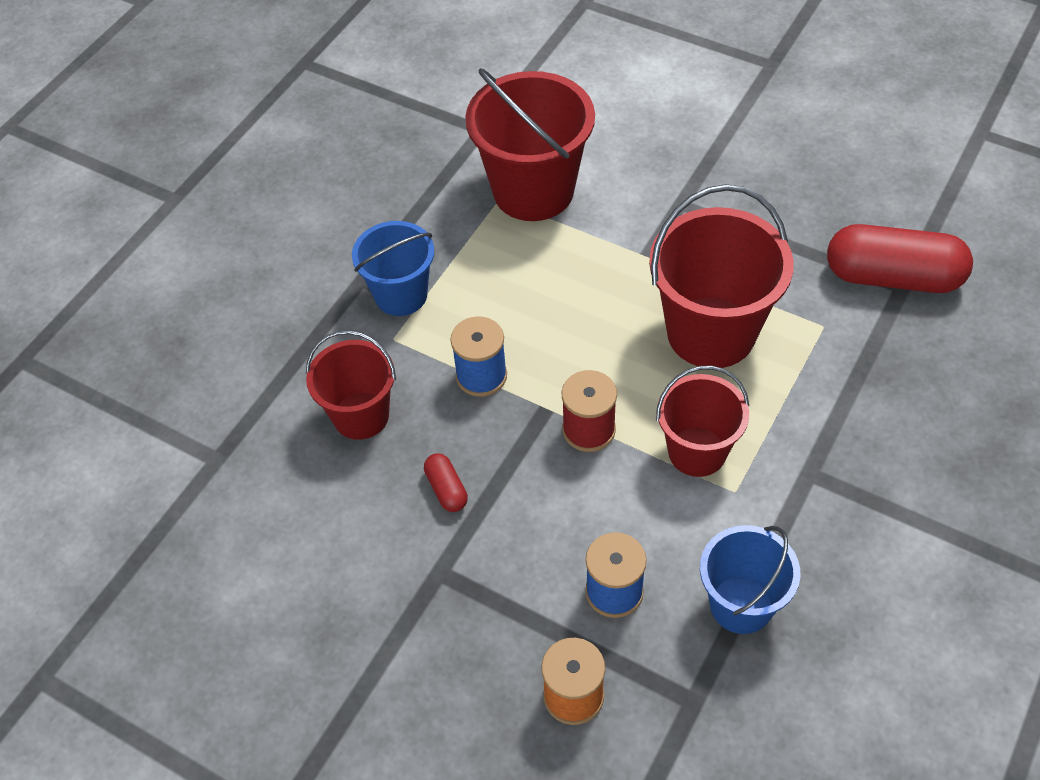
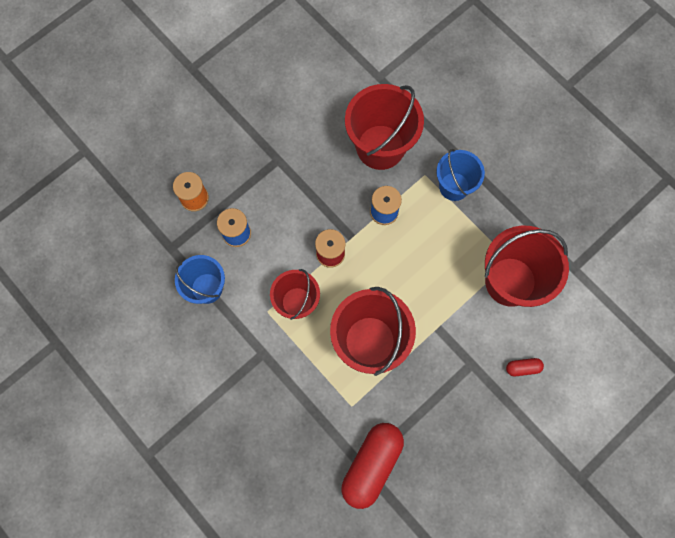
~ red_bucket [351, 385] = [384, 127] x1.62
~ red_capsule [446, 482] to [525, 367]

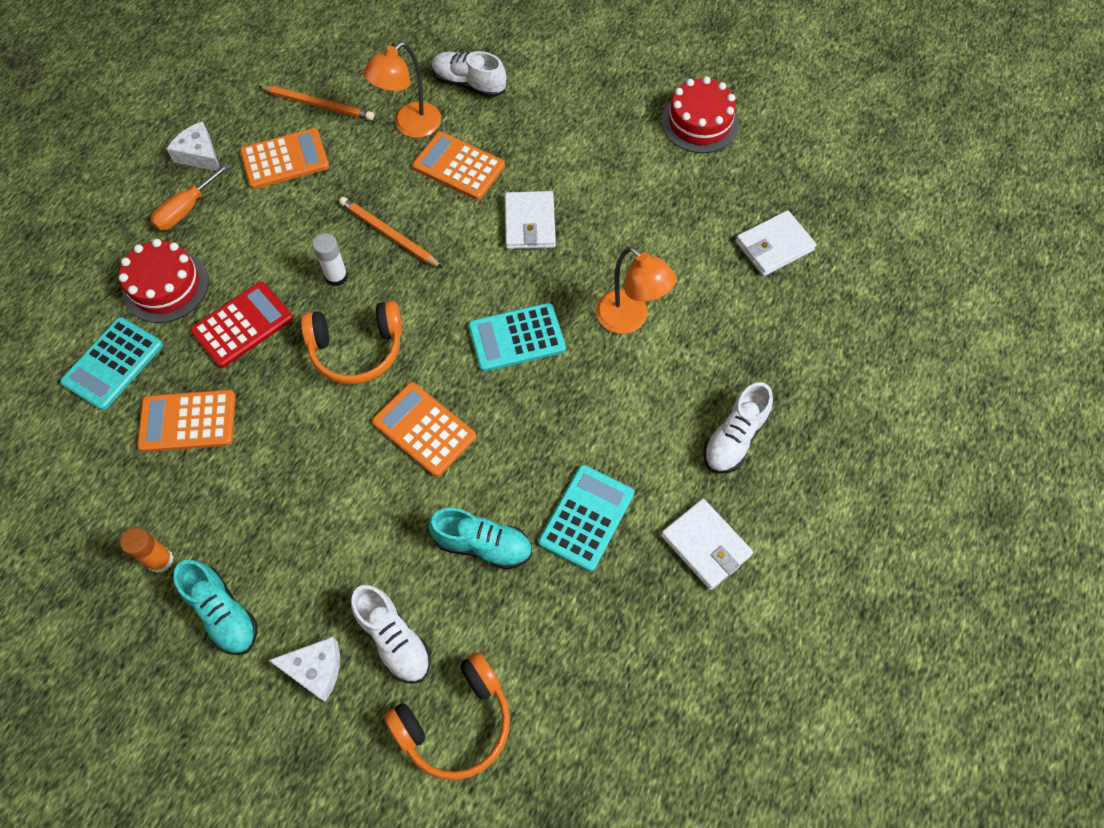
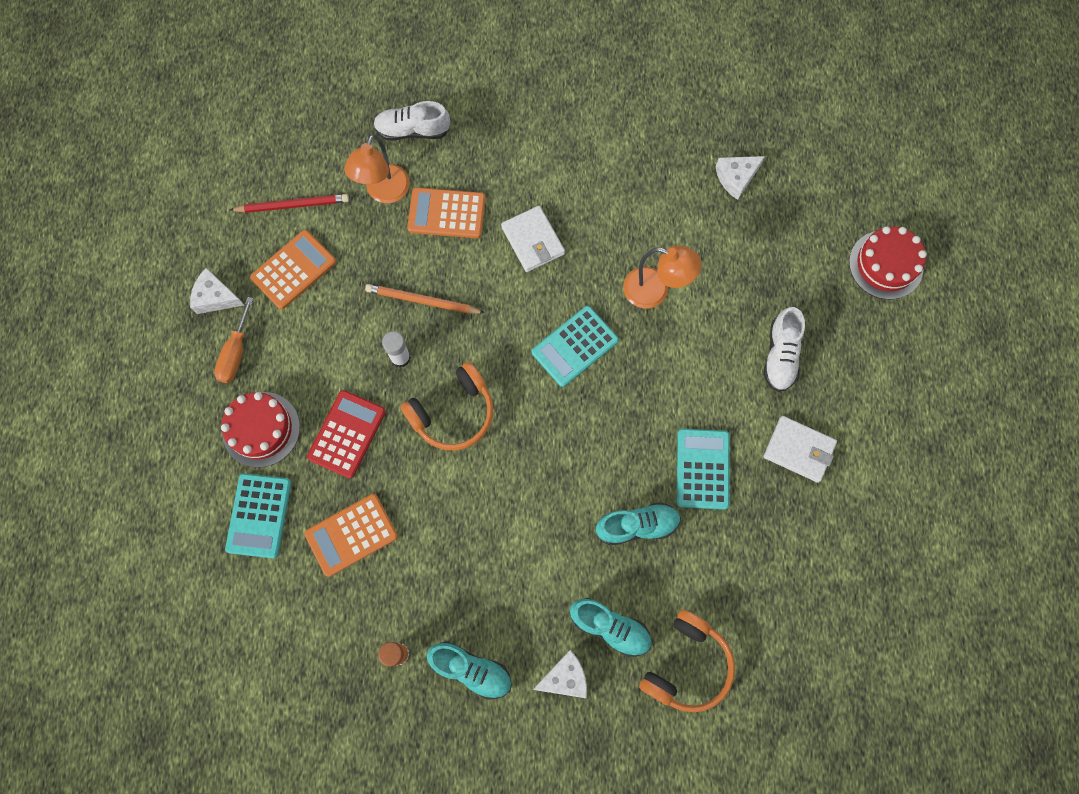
~ orange_pencil [316, 103] to red_pencil [289, 203]
~ white_shoe [391, 634] to turquoise_shoe [611, 627]
~ white_wallet [776, 243] to white_cheese [740, 178]
~ red_cake [700, 115] to [888, 263]
- orange_calculator [424, 429]

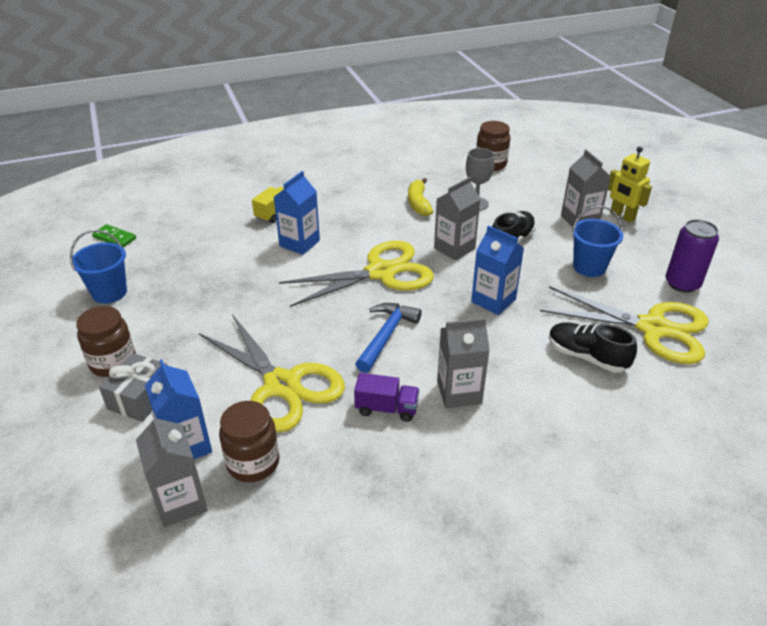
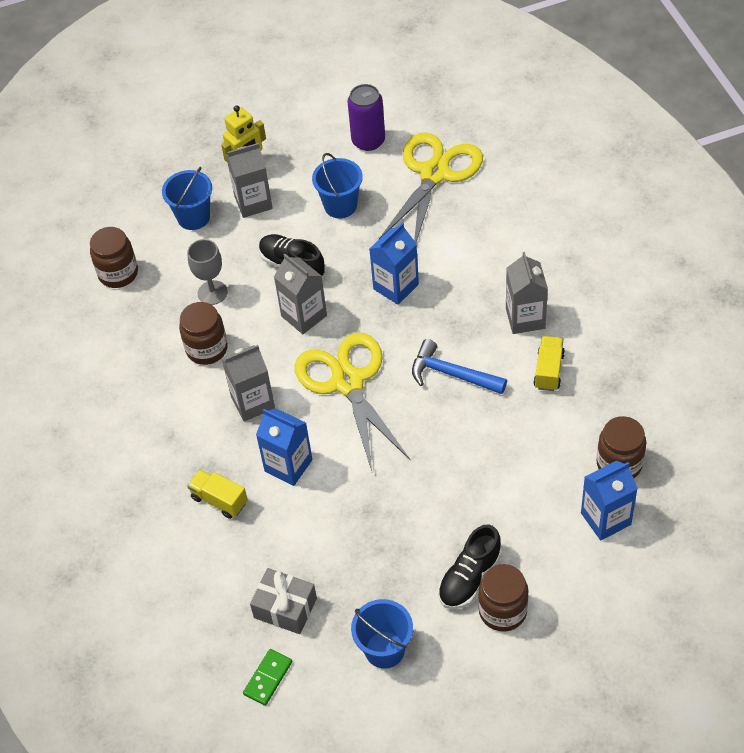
+ blue_bucket [187, 198]
~ yellow_banana [420, 197] to brown_jar [203, 333]
~ grey_carton [172, 470] to [248, 383]
~ grey_gift [133, 387] to [283, 601]
~ black_shoe [593, 347] to [470, 566]
~ purple_truck [386, 397] to yellow_truck [549, 363]
- yellow_scissors [272, 373]

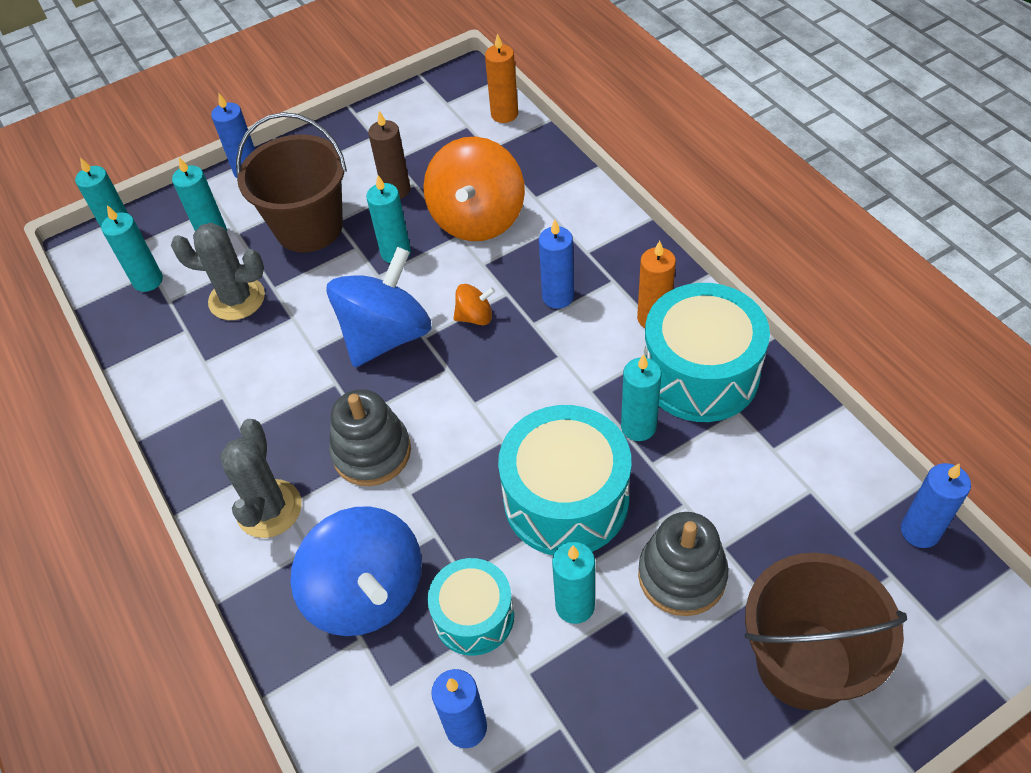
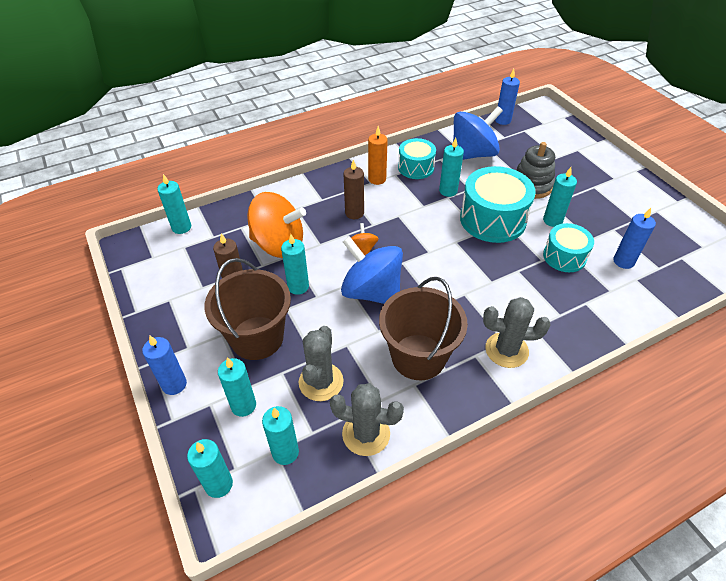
~ orange_candle [501, 78] to turquoise_candle [174, 204]
+ grey_cactus [367, 419]
~ blue_candle [556, 264] to brown_candle [354, 189]
~ brown_bucket [826, 631] to [423, 328]
~ turquoise_drum [707, 352] = [417, 158] x0.60
~ blue_spinning_top [356, 571] to [478, 133]
- grey_stacking_toy [370, 437]

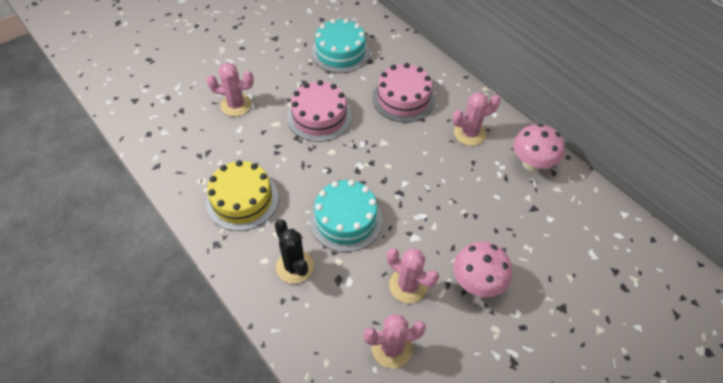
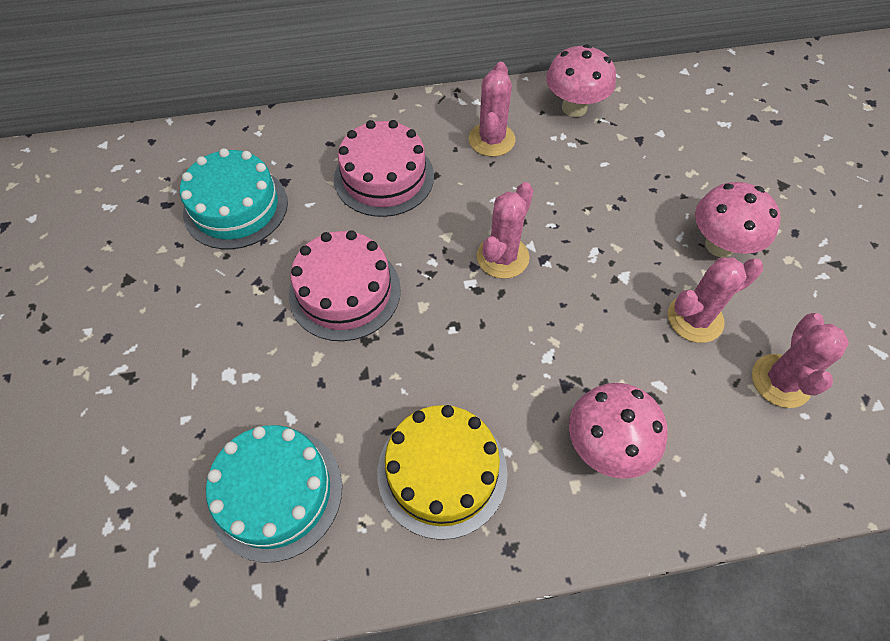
~ turquoise_cake [346, 216] to [274, 494]
~ pink_cactus [230, 89] to [505, 230]
~ black_cactus [294, 251] to pink_mushroom [618, 431]

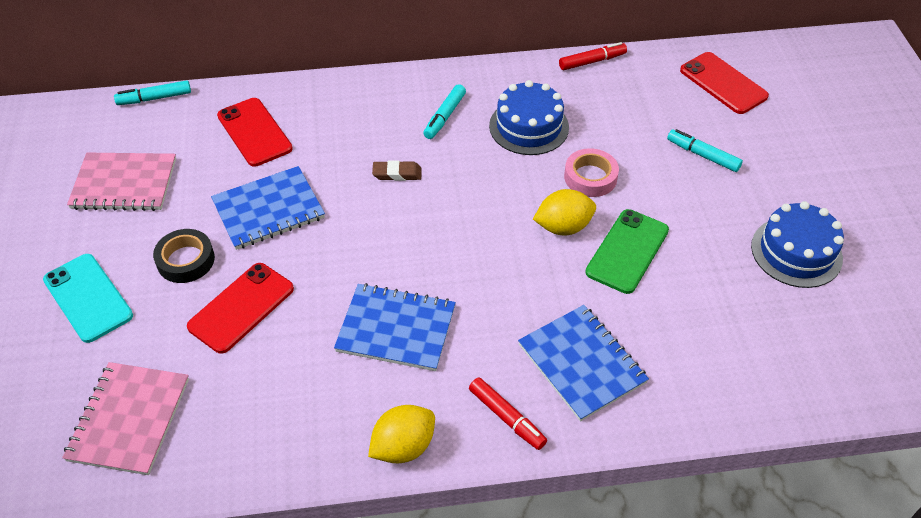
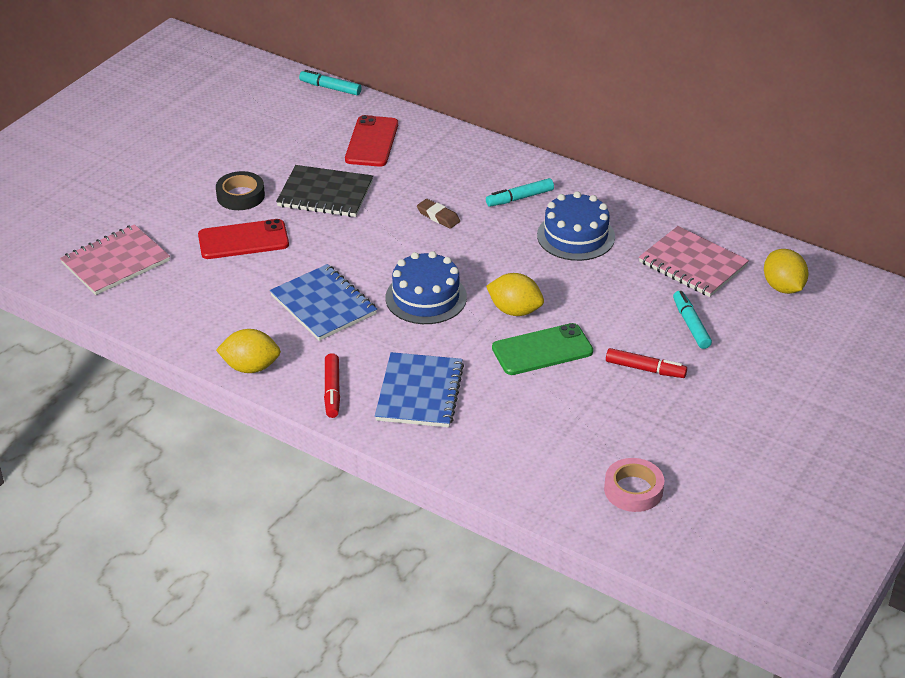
~ blue_notebook [268, 208] to black_notebook [324, 191]
~ blue_cake [797, 244] to [426, 287]
~ pink_tape [591, 172] to [634, 485]
~ red_marker [593, 56] to [646, 363]
~ pink_notebook [121, 182] to [694, 261]
~ red_phone [724, 83] to yellow_lemon [786, 271]
- turquoise_phone [88, 298]

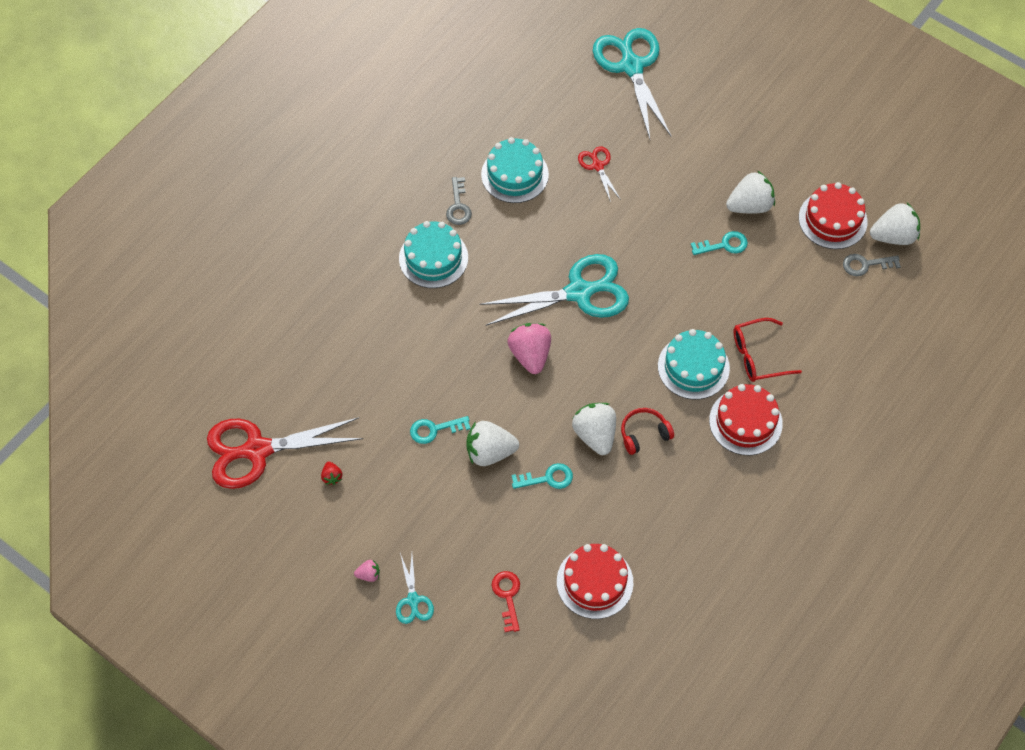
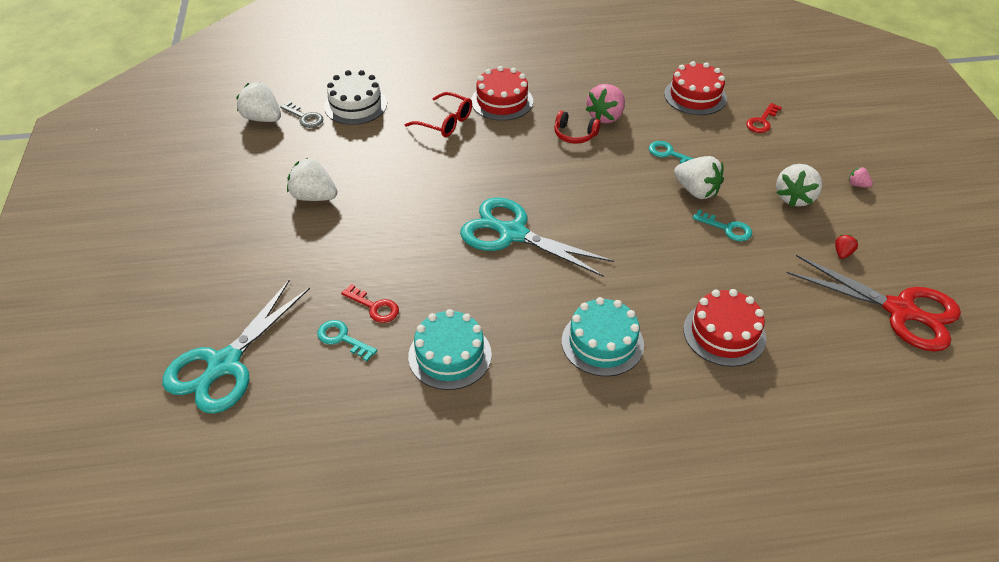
~ turquoise_key [719, 243] to [347, 340]
+ white_cake [355, 97]
~ red_scissors [599, 174] to red_key [370, 303]
~ pink_strawberry [529, 348] to [605, 103]
~ red_cake [833, 215] to [724, 328]
~ white_strawberry [594, 429] to [799, 185]
- turquoise_scissors [415, 588]
- grey_key [459, 201]
- turquoise_cake [694, 364]

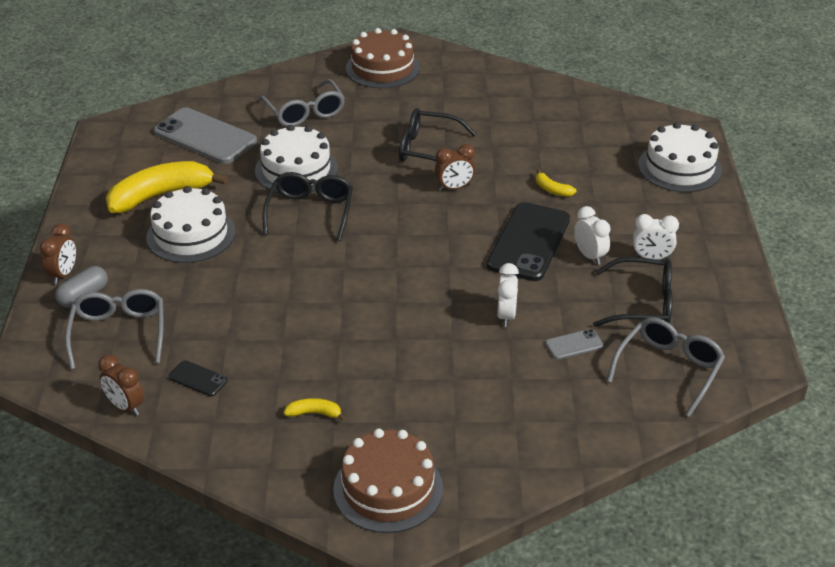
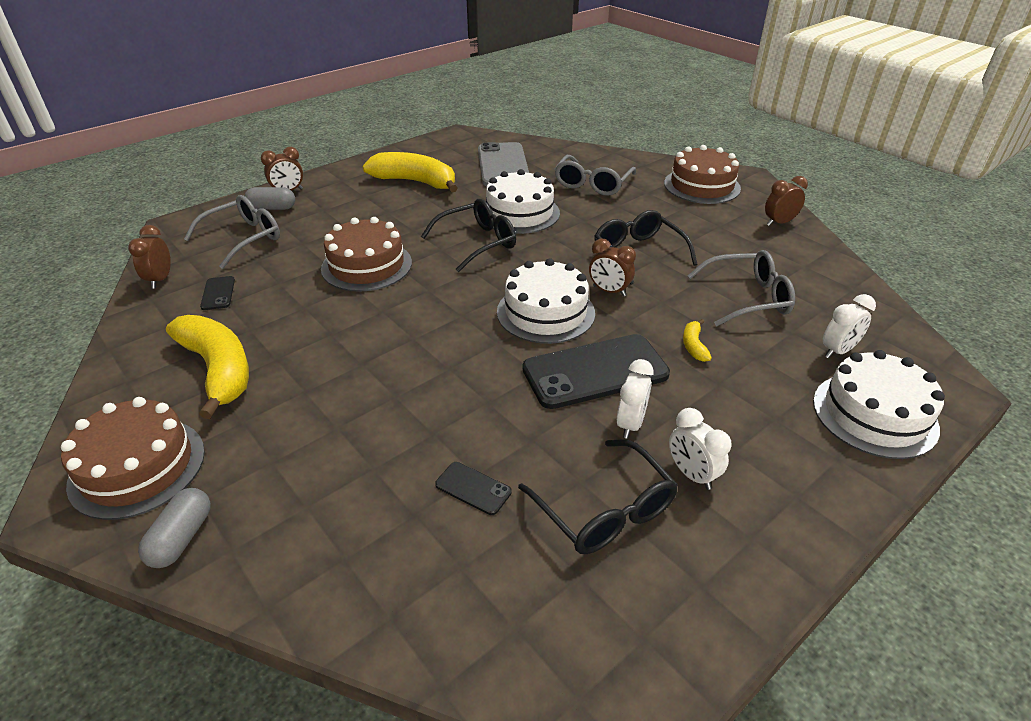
+ grey_capsule [174, 528]
~ yellow_banana [315, 409] = [207, 367] x2.36
+ brown_cake [366, 254]
~ grey_phone [574, 344] to black_phone [473, 488]
~ white_cake [190, 224] to [546, 301]
~ grey_glasses [666, 367] to [741, 288]
+ brown_clock [786, 201]
~ white_clock [508, 295] to [849, 326]

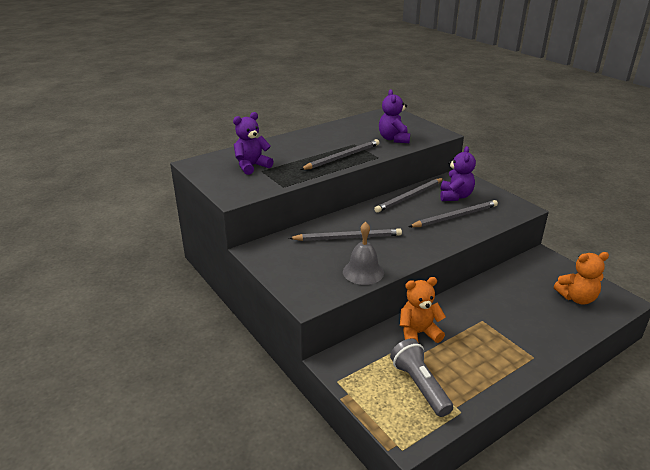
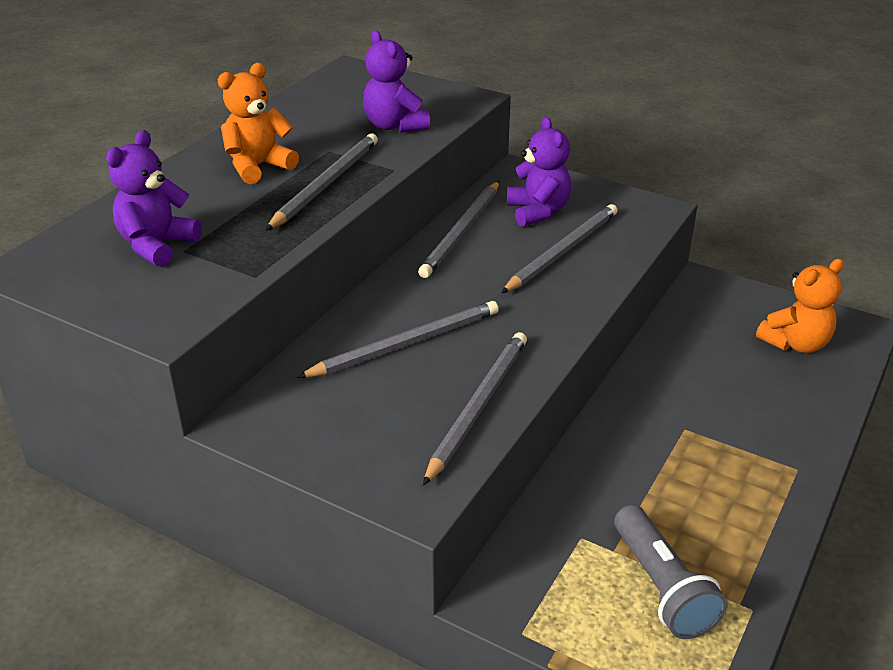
~ orange_teddy_bear [423, 310] to [258, 123]
~ grey_bell [363, 253] to grey_pencil [475, 408]
~ grey_flashlight [421, 378] = [670, 572] 150 degrees counterclockwise

